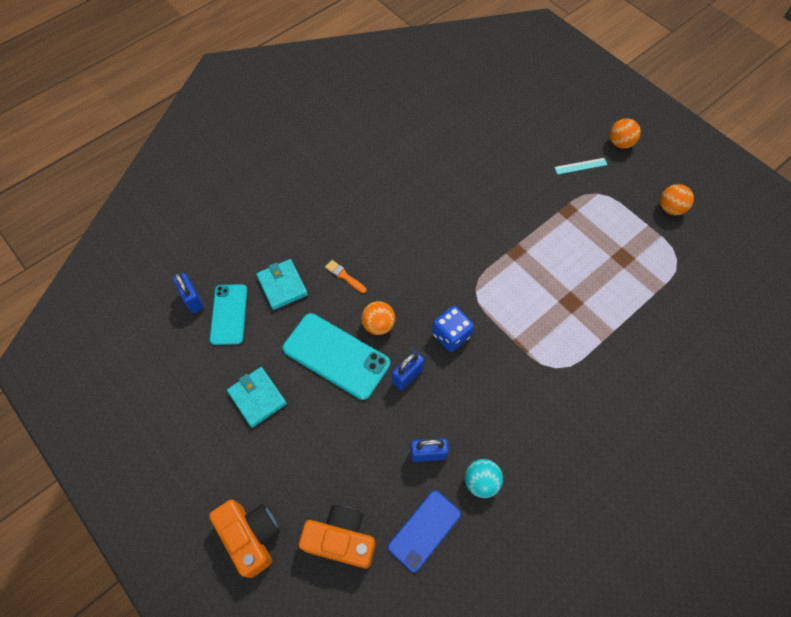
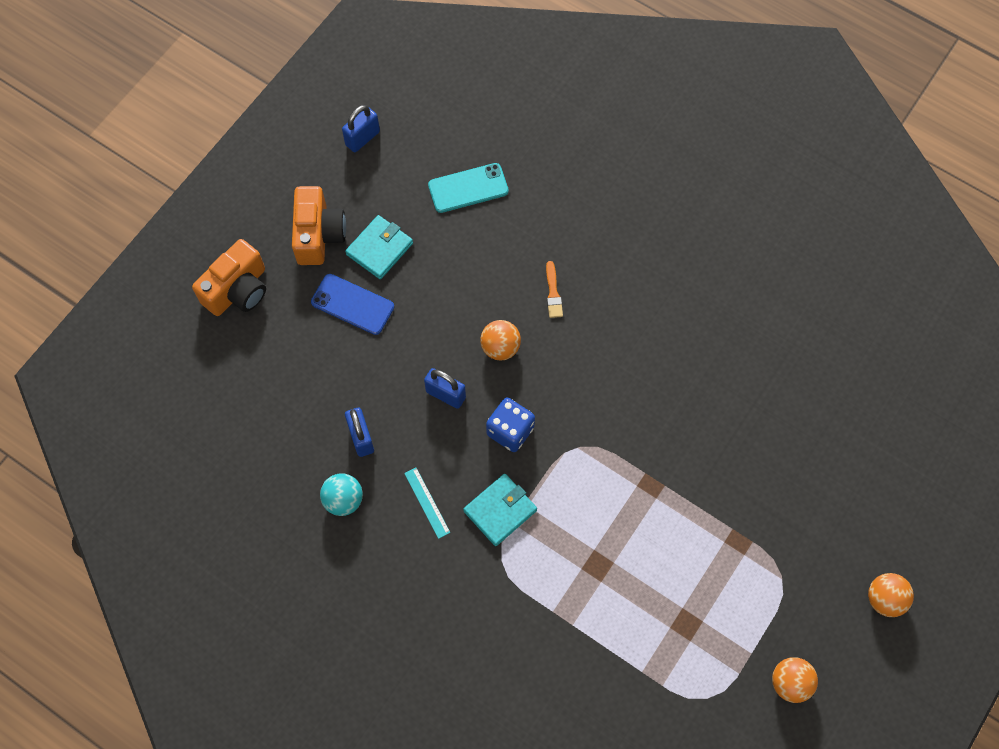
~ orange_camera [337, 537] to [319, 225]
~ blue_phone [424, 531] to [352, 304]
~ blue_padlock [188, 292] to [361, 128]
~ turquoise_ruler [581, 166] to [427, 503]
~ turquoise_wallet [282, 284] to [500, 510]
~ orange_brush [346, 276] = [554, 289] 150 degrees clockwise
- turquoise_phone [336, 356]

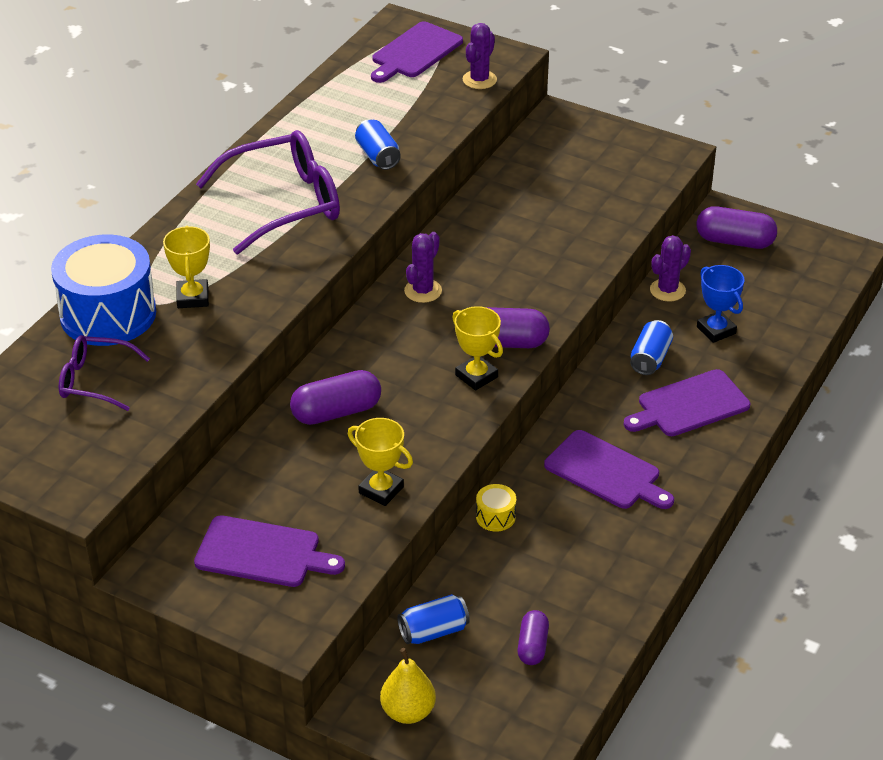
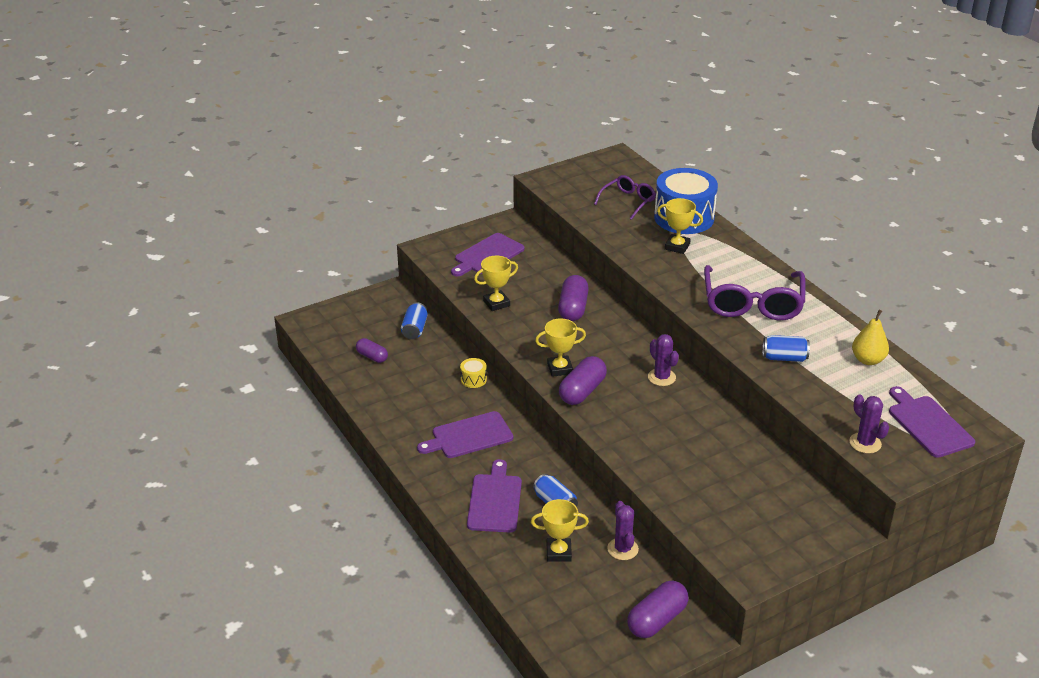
~ blue_trophy [721, 304] to yellow_trophy [560, 530]
~ yellow_pear [408, 686] to [870, 337]

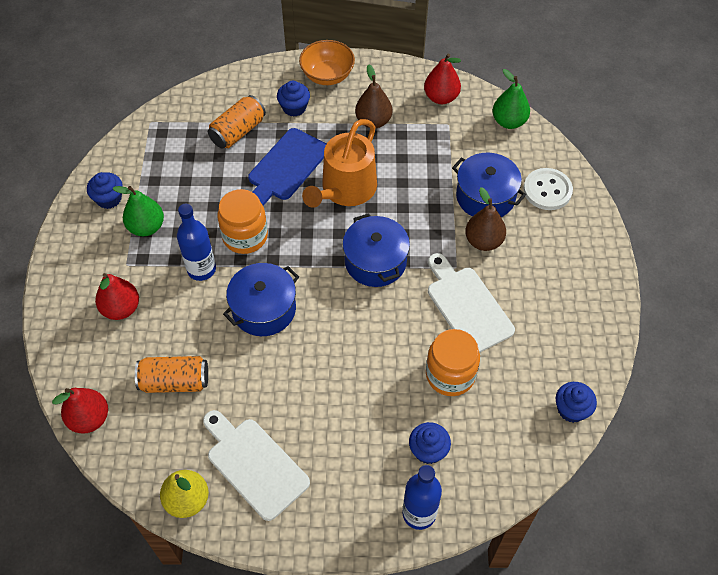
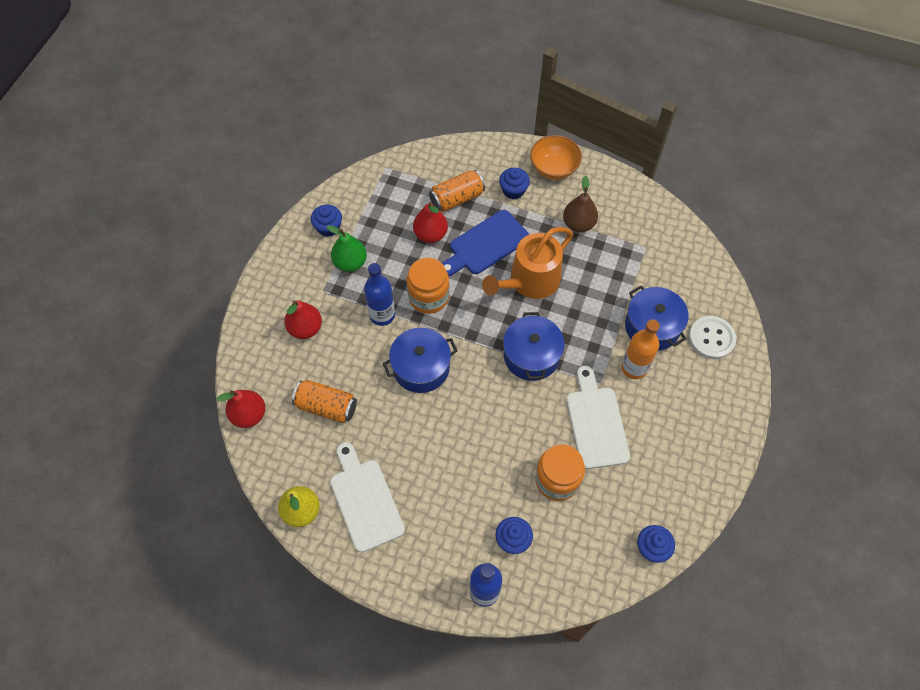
~ red_pear [442, 79] to [430, 222]
~ brown_pear [485, 219] to orange_bottle [640, 349]
- green_pear [511, 99]

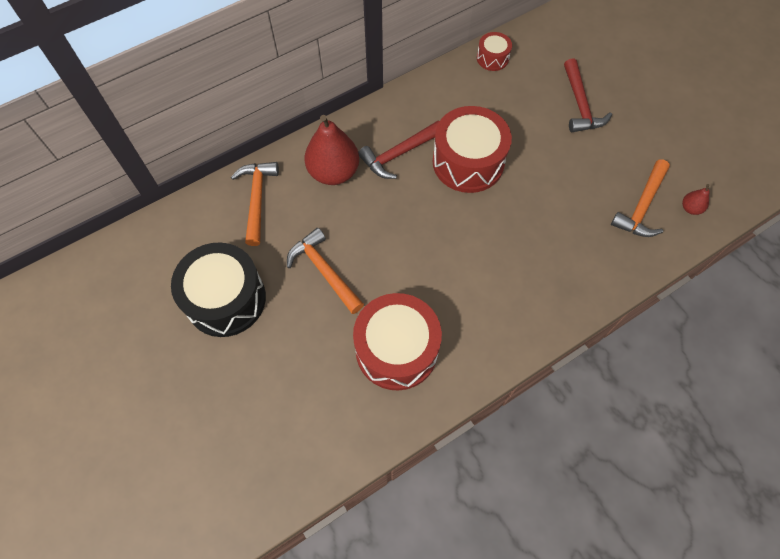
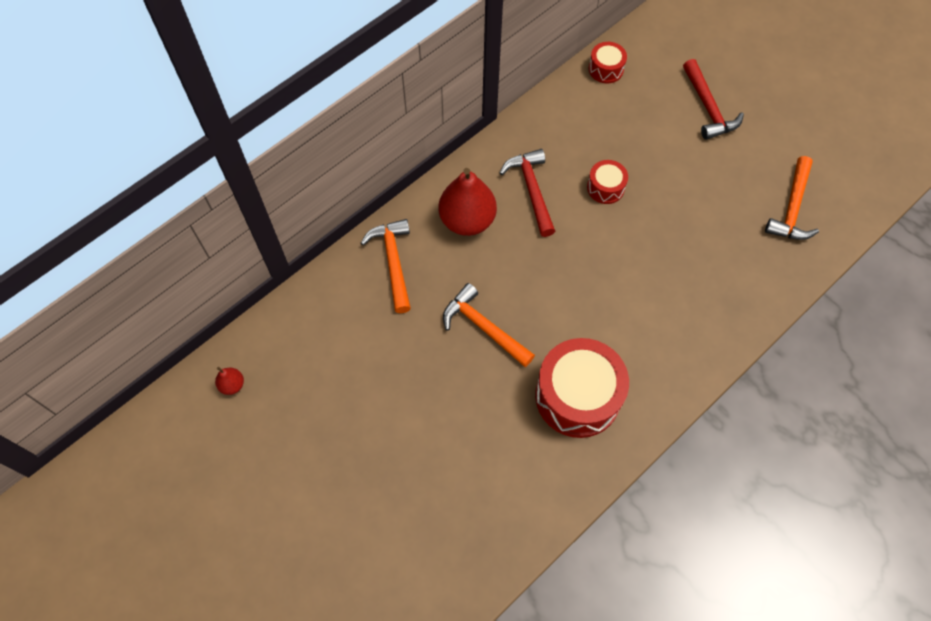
~ red_pear [695, 199] to [229, 381]
~ red_hammer [399, 150] = [527, 193] 120 degrees clockwise
~ red_drum [472, 149] = [607, 182] x0.49
- black_drum [218, 289]

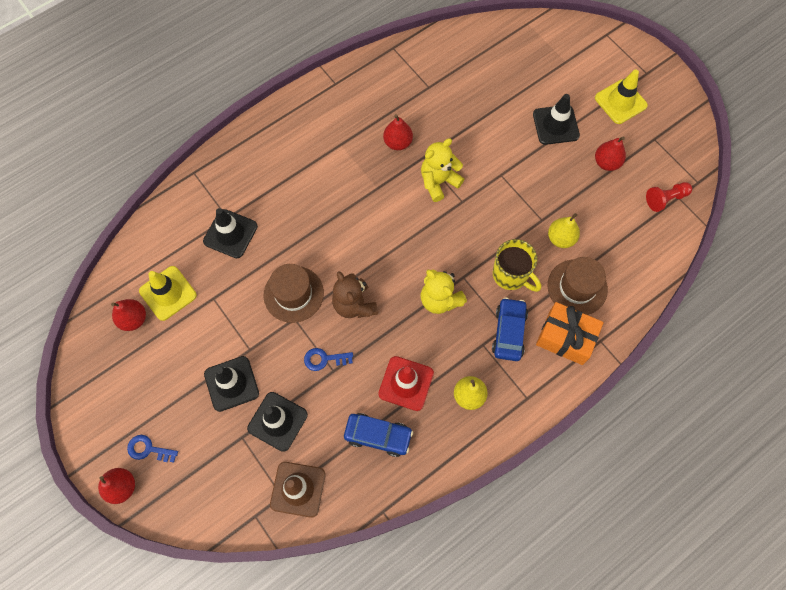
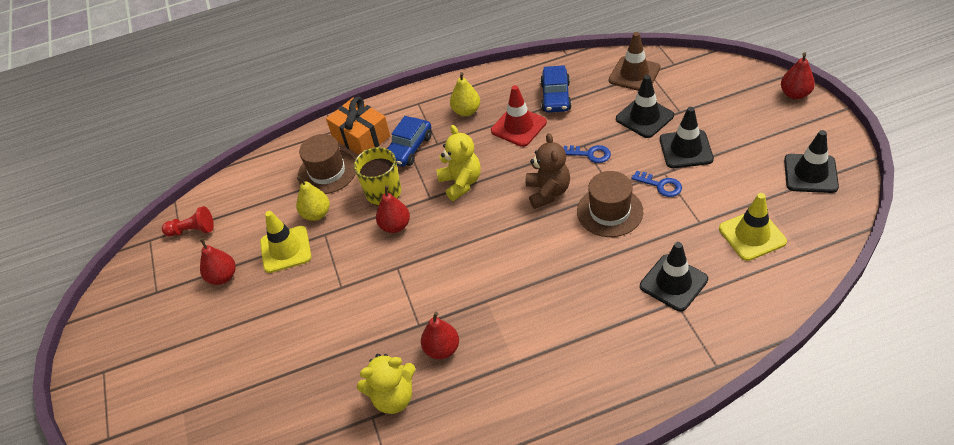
~ yellow_traffic_cone [621, 97] to [286, 242]
~ yellow_teddy_bear [442, 170] to [386, 384]
~ red_pear [128, 315] to [393, 209]
~ blue_car [378, 435] = [556, 89] 120 degrees counterclockwise
~ blue_key [152, 448] to [656, 184]
~ black_traffic_cone [556, 119] to [811, 161]

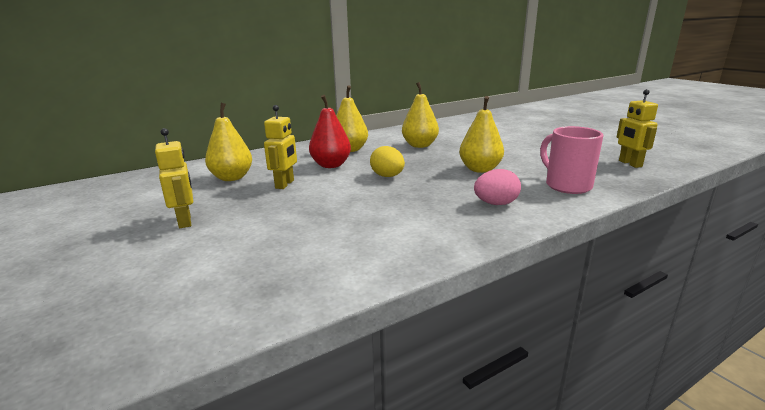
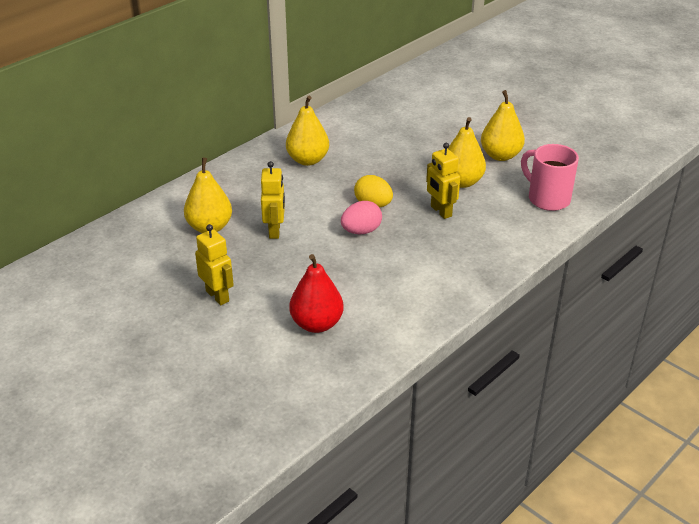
~ red_pear [330, 131] to [316, 293]
~ pink_egg [497, 187] to [361, 218]
~ yellow_robot [637, 128] to [443, 181]
~ yellow_pear [420, 115] to [503, 125]

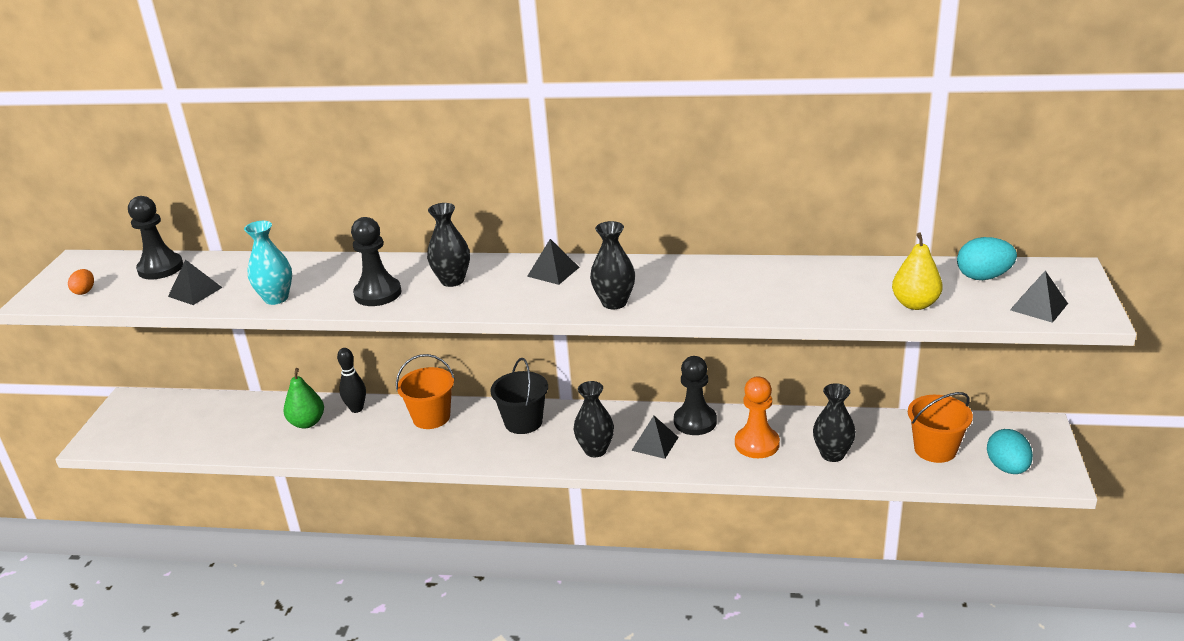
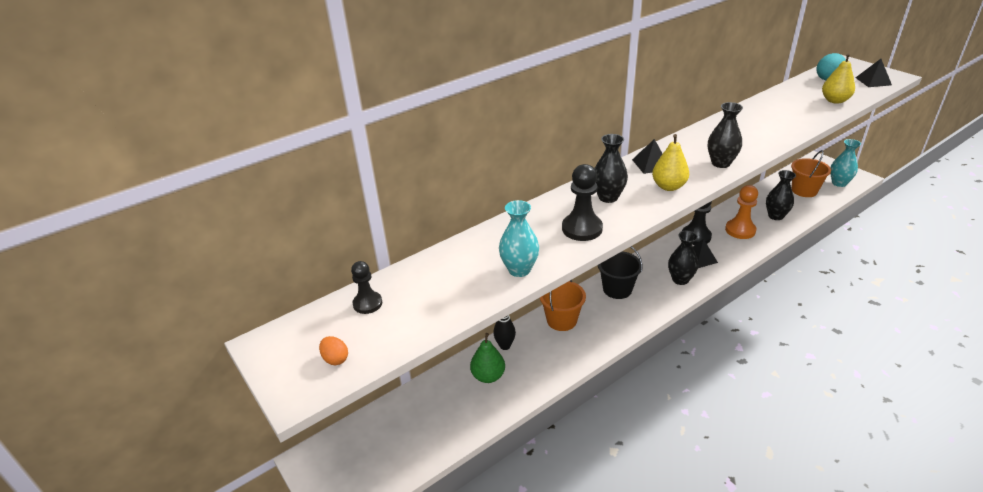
~ black_pawn [155, 238] = [366, 287] x0.64
+ yellow_pear [670, 162]
~ turquoise_egg [1010, 451] to turquoise_vase [845, 163]
- black_pyramid [195, 282]

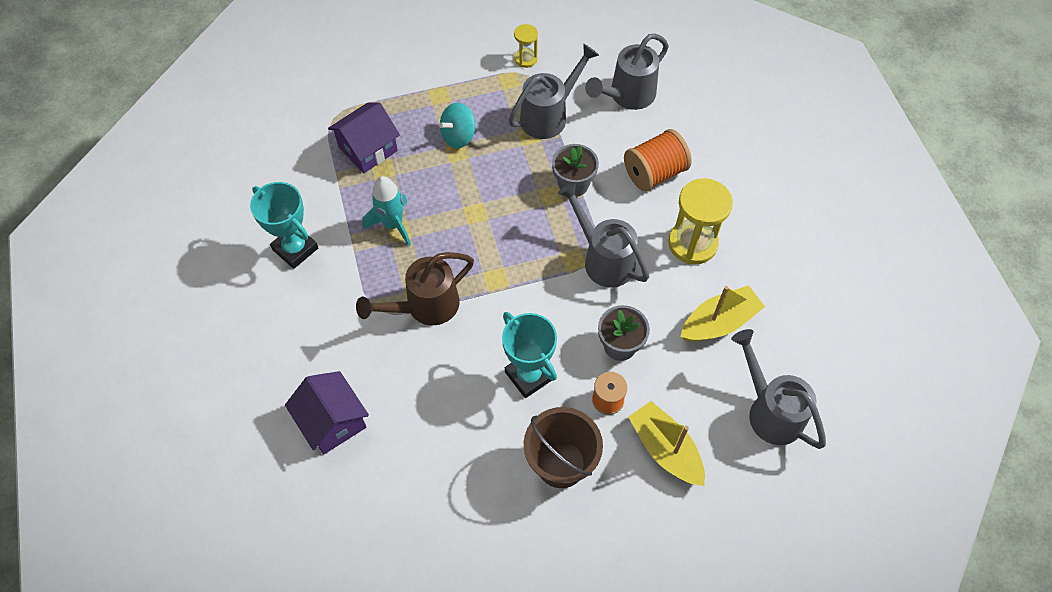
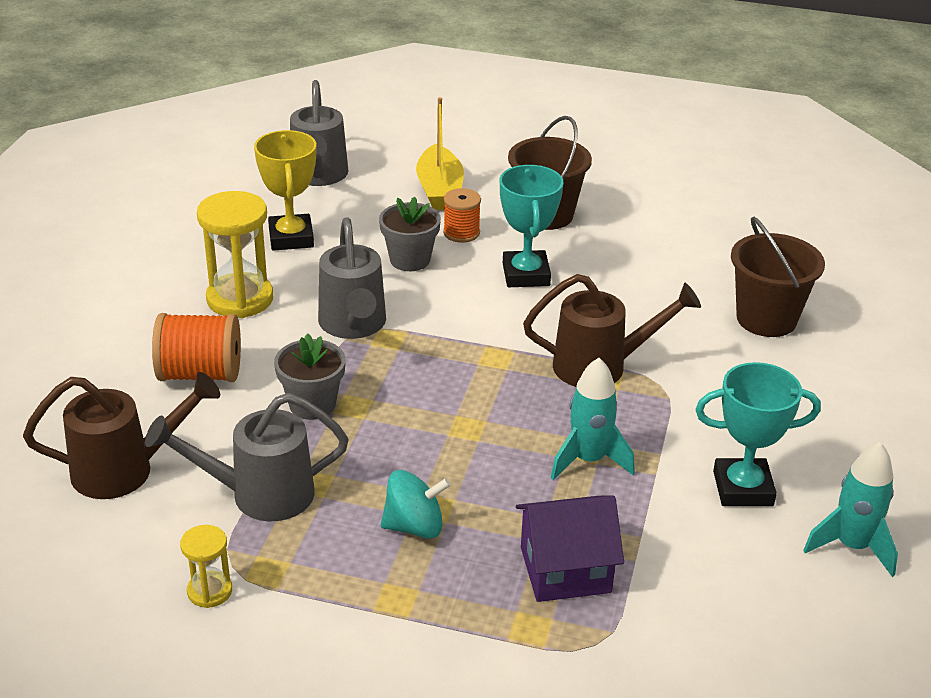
~ grey_watering_can [627, 72] to brown_watering_can [121, 435]
~ yellow_boat [723, 313] to yellow_trophy [285, 190]
~ turquoise_trophy [284, 225] = [758, 434] 75 degrees counterclockwise
~ purple_house [327, 413] to brown_bucket [778, 277]
+ turquoise_rocket [850, 509]

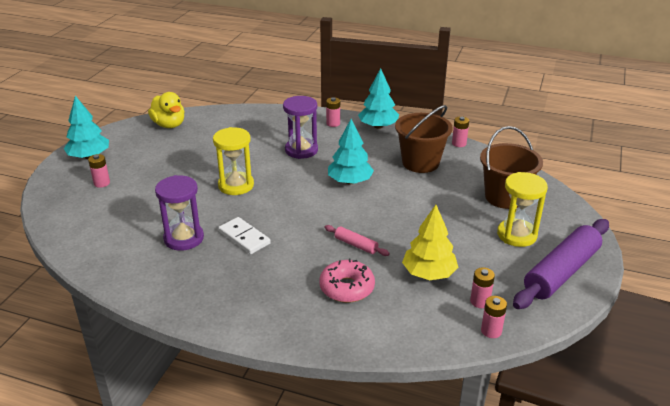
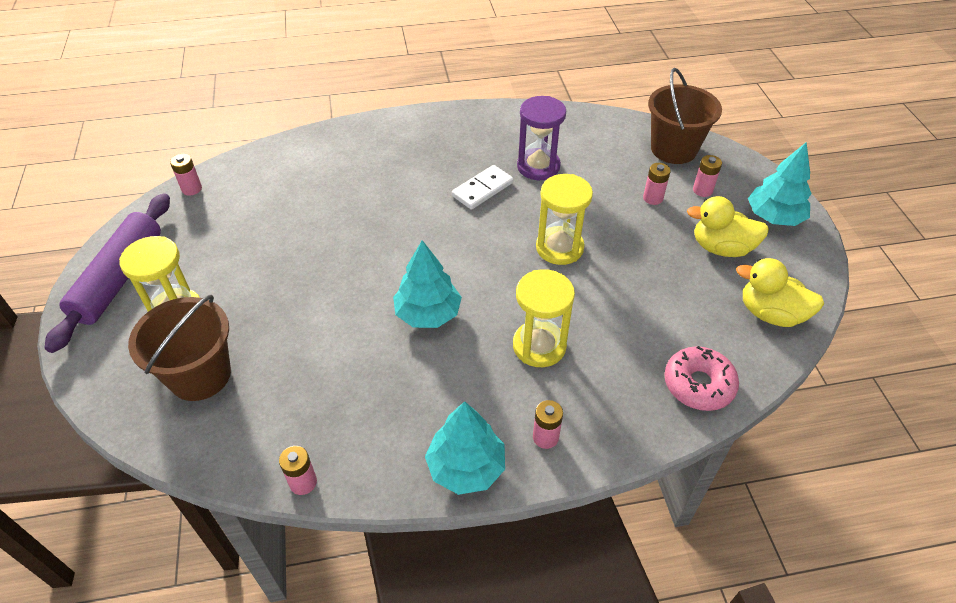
~ white_domino [244, 235] = [482, 187] 60 degrees counterclockwise
~ purple_hourglass [300, 127] to yellow_hourglass [544, 318]
~ pink_battery [482, 287] to [657, 184]
~ brown_bucket [424, 139] to [685, 116]
~ pink_donut [347, 281] to [701, 378]
+ yellow_duck [728, 226]
- pink_rolling_pin [357, 240]
- yellow_tree [430, 242]

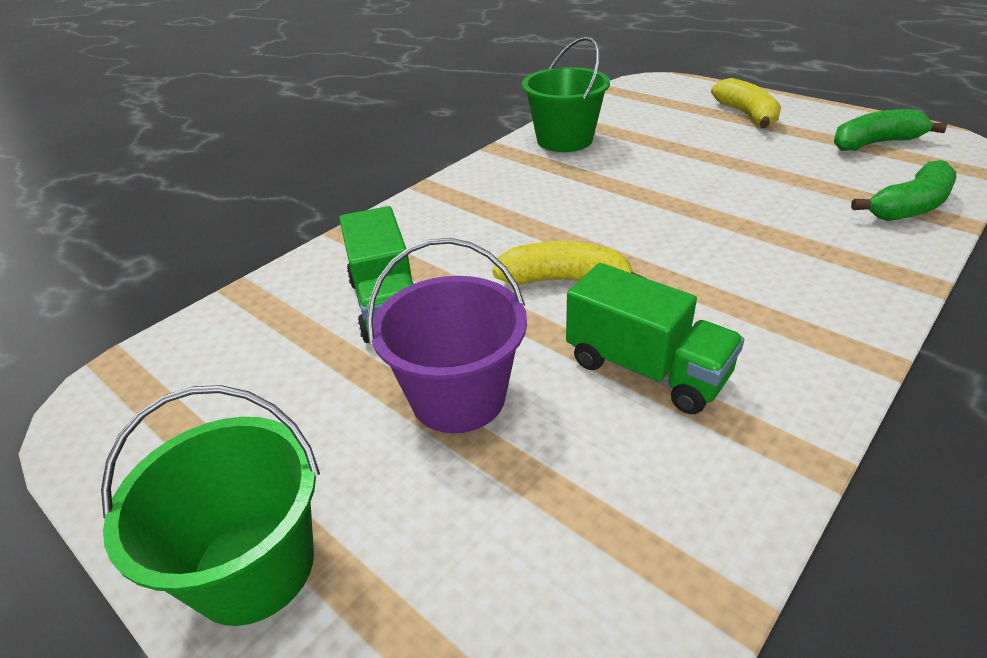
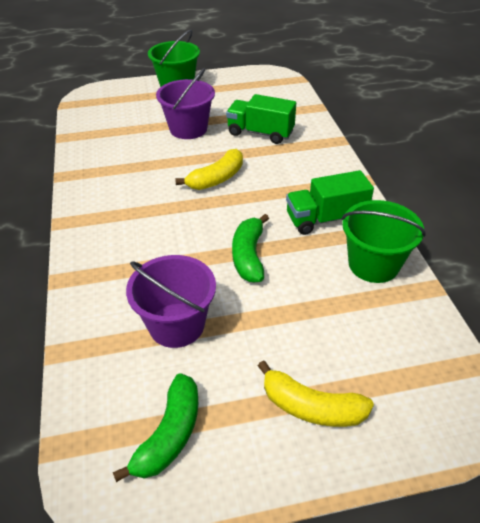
+ purple_bucket [171, 301]
~ green_banana [903, 190] to [250, 248]
~ green_truck [655, 338] to [330, 202]

